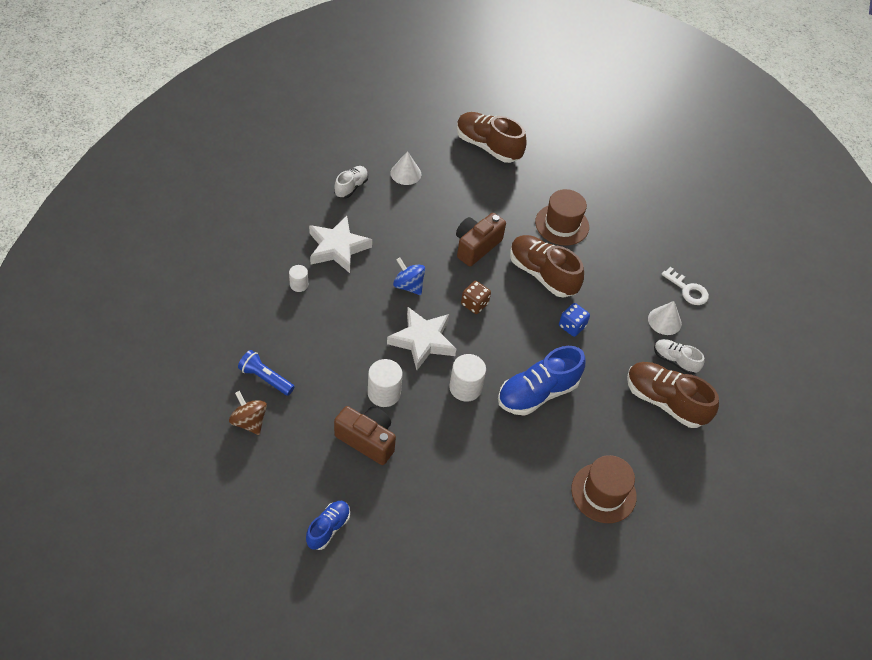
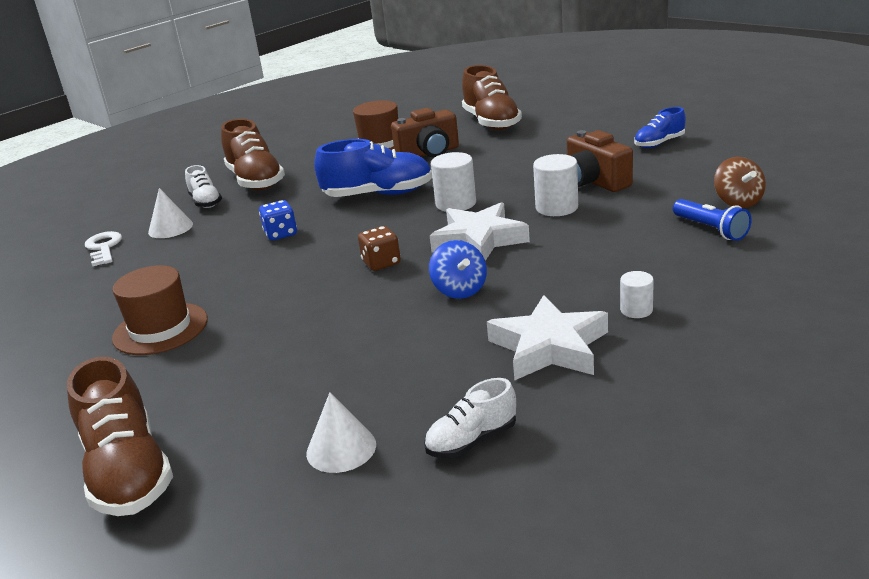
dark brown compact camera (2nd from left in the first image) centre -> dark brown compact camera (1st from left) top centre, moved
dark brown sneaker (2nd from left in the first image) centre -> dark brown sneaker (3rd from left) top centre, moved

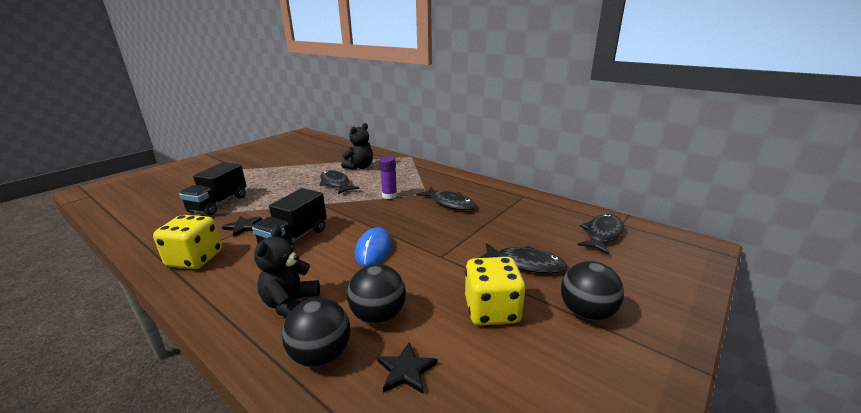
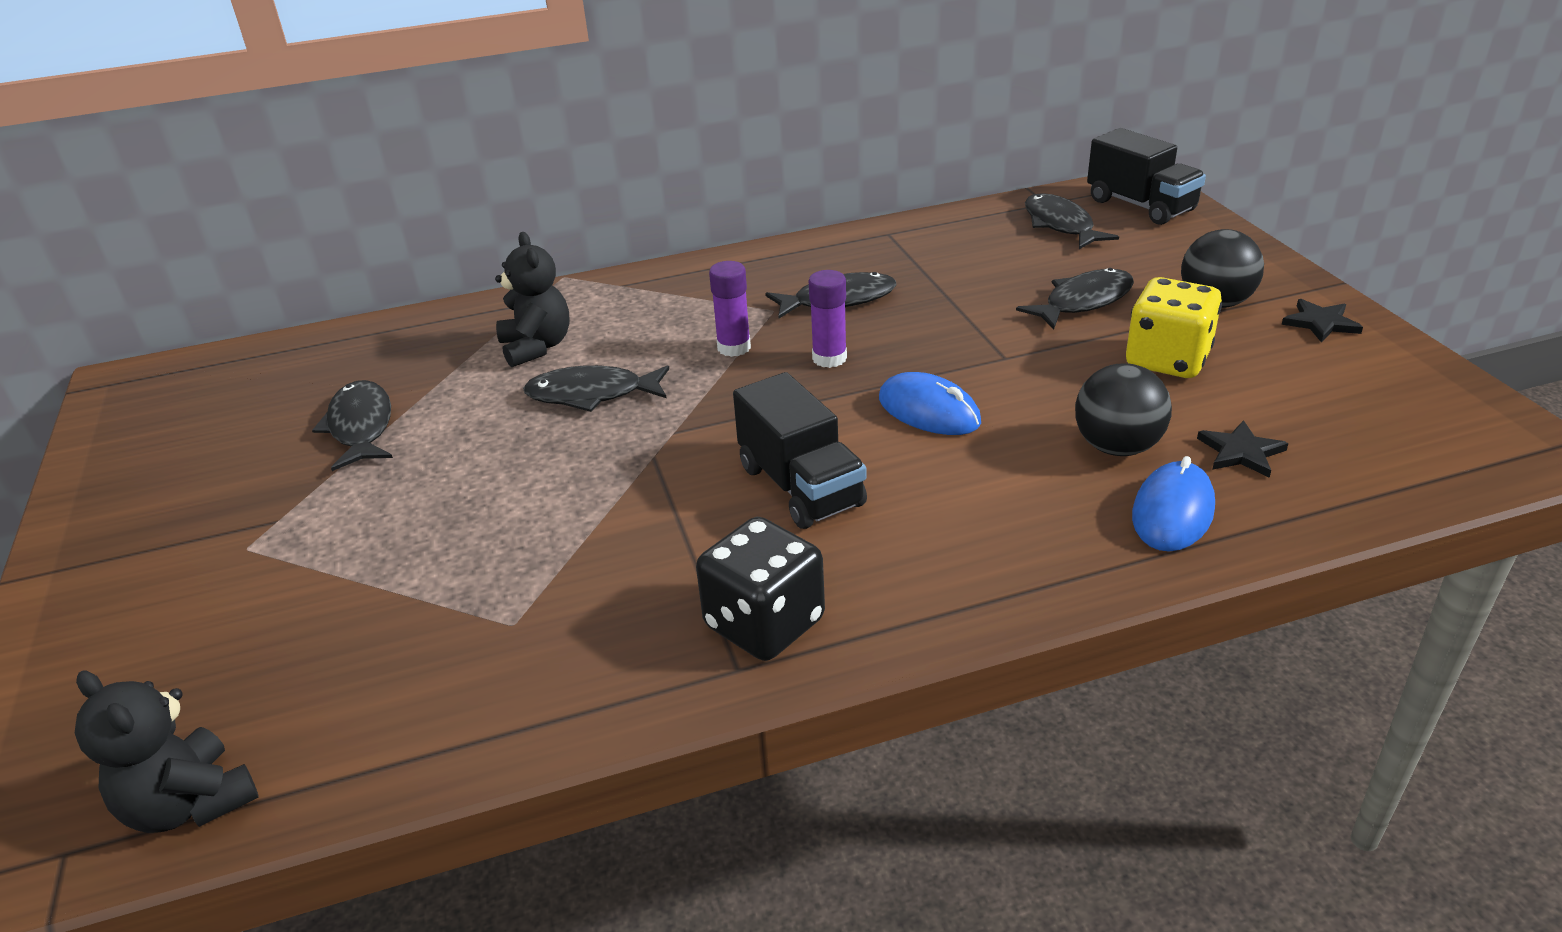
none -> jet-black fish (1st from left) middle left
none -> royal purple glue (2nd from left) centre
jet-black lorry (1st from left in the first image) middle left -> jet-black lorry (2nd from left) top right, moved
jet-black star shape (1st from left in the first image) middle left -> jet-black star shape (2nd from left) middle right, moved
jet-black teddy (1st from left) centre -> jet-black teddy (1st from left) bottom left, moved
jet-black ball (1st from left) bottom centre -> cobalt computer mouse (2nd from left) middle right
bright yellow die (1st from left) middle left -> jet-black die centre

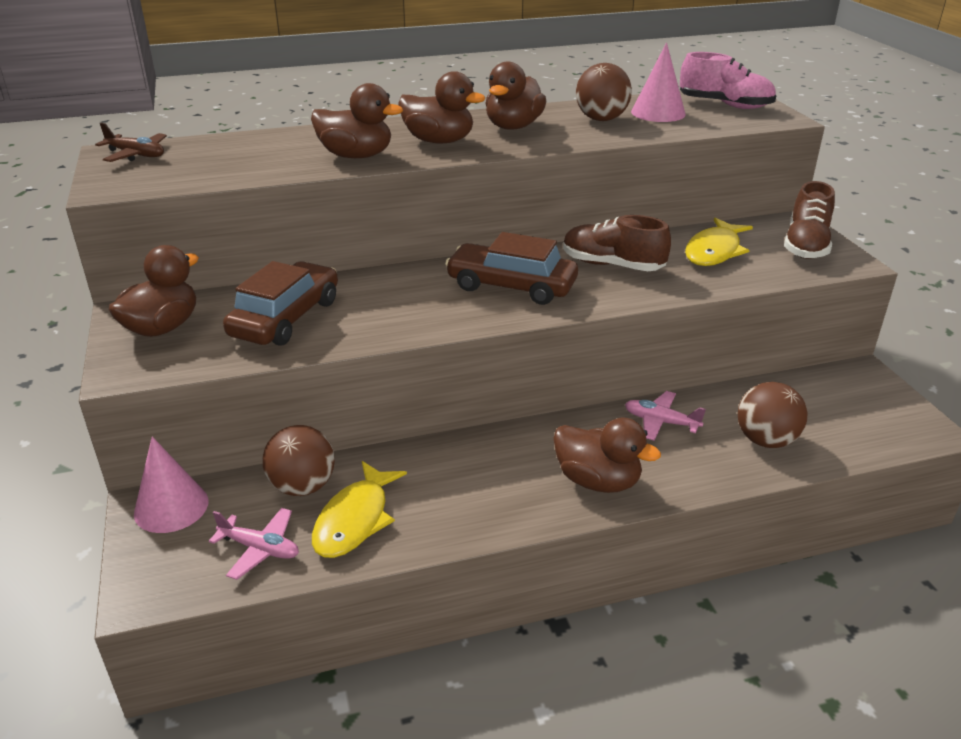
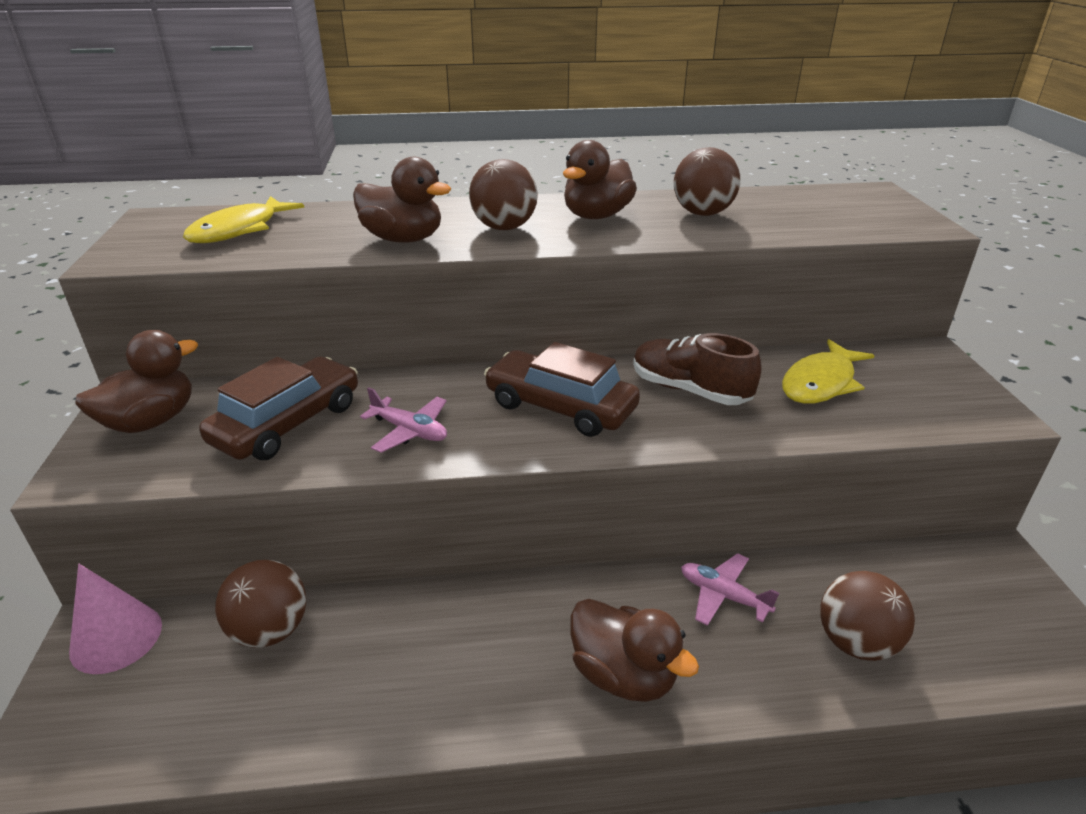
dark brown plane top left -> none
pink cone shape (2nd from left) top right -> none
pink sneaker top right -> none
dark brown sneaker (2nd from left) top right -> none
pink plane (1st from left) bottom left -> pink plane (1st from left) centre, moved
bright yellow fish (1st from left) bottom centre -> bright yellow fish (1st from left) top left, moved
dark brown rubber duck (3rd from left) top centre -> dark brown ball (2nd from left) top centre

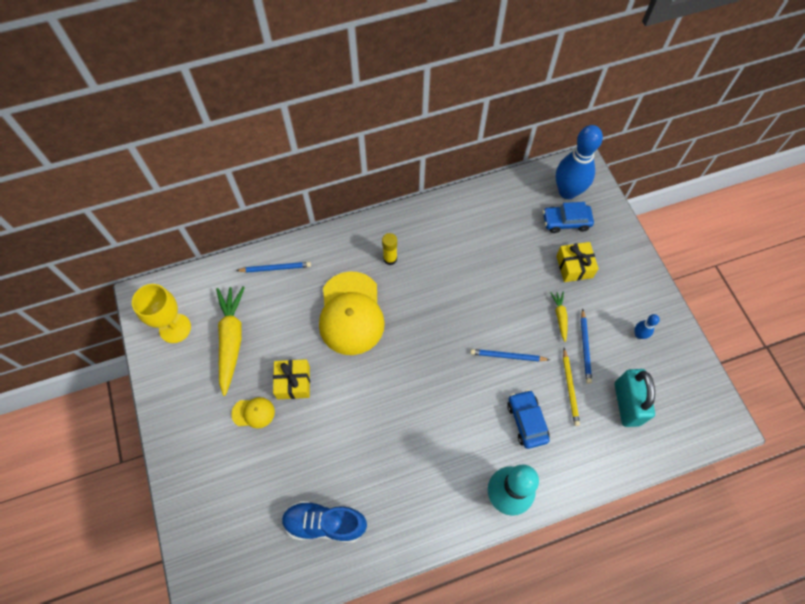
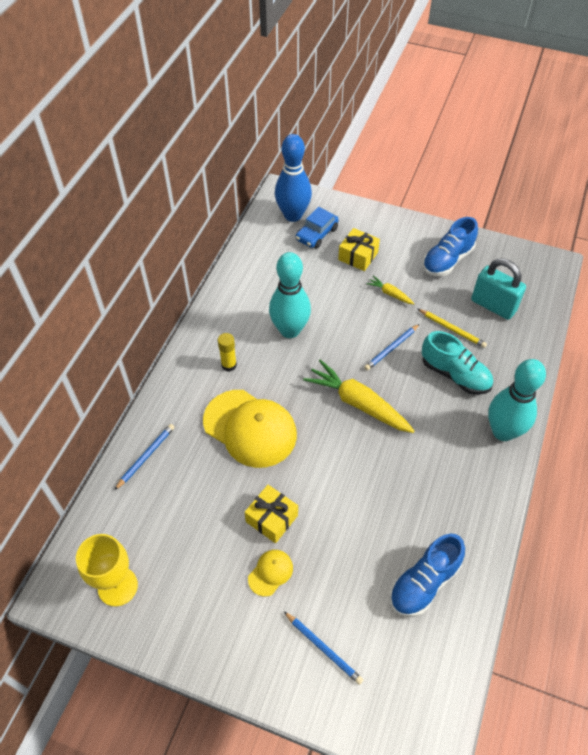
none -> teal tenpin (1st from left) centre
bright yellow root vegetable (1st from left) middle left -> bright yellow root vegetable (1st from left) centre, moved
cobalt lead pencil (3rd from left in the first image) middle right -> cobalt lead pencil (2nd from left) bottom centre, moved
cobalt automobile (1st from left) bottom centre -> teal sneaker middle right
cobalt tenpin (2nd from left) middle right -> cobalt sneaker (2nd from left) top right

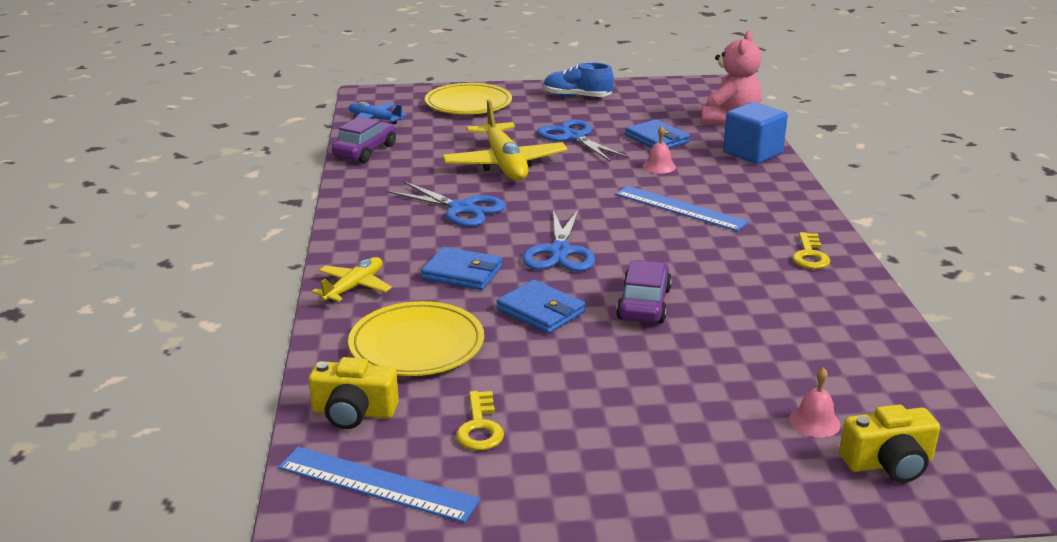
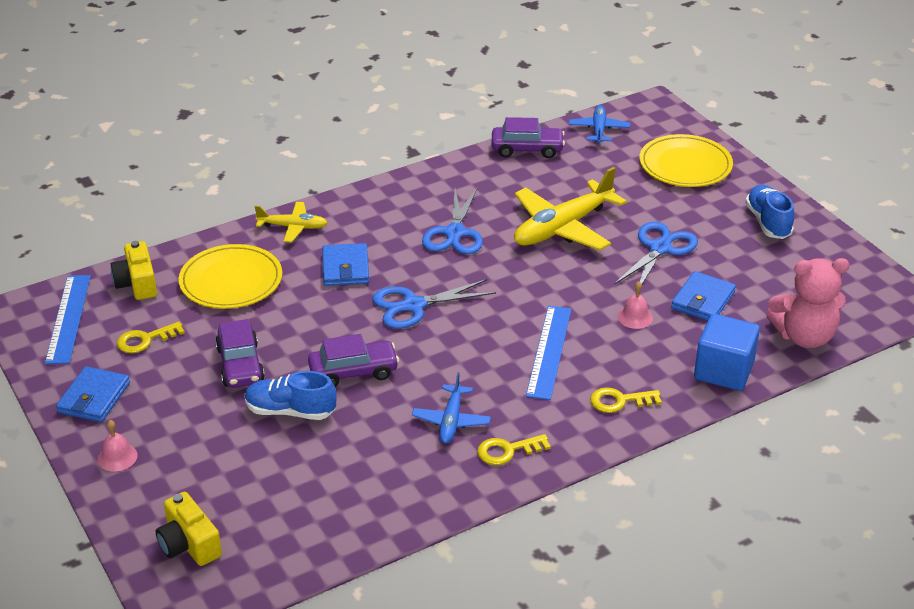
none -> royal purple automobile (1st from left) middle left
none -> cobalt sneaker (1st from left) middle left
none -> cobalt plane (1st from left) bottom centre
none -> bright yellow latchkey (3rd from left) middle right
cobalt billfold (2nd from left in the first image) centre -> cobalt billfold (1st from left) middle left, moved
pink hand bell (2nd from left in the first image) bottom right -> pink hand bell (1st from left) bottom left, moved

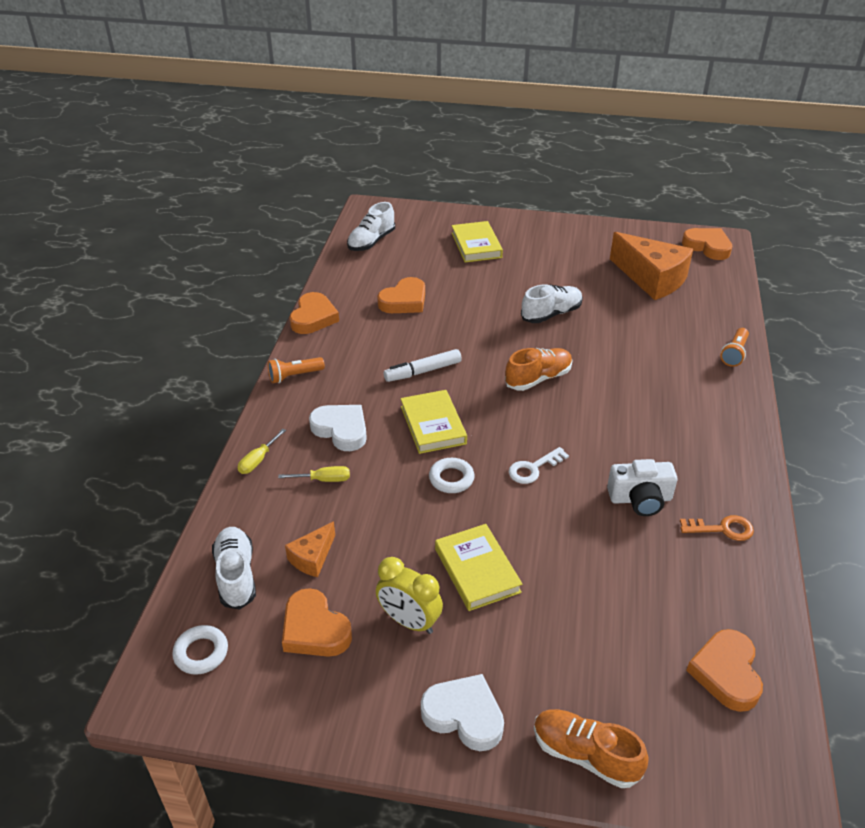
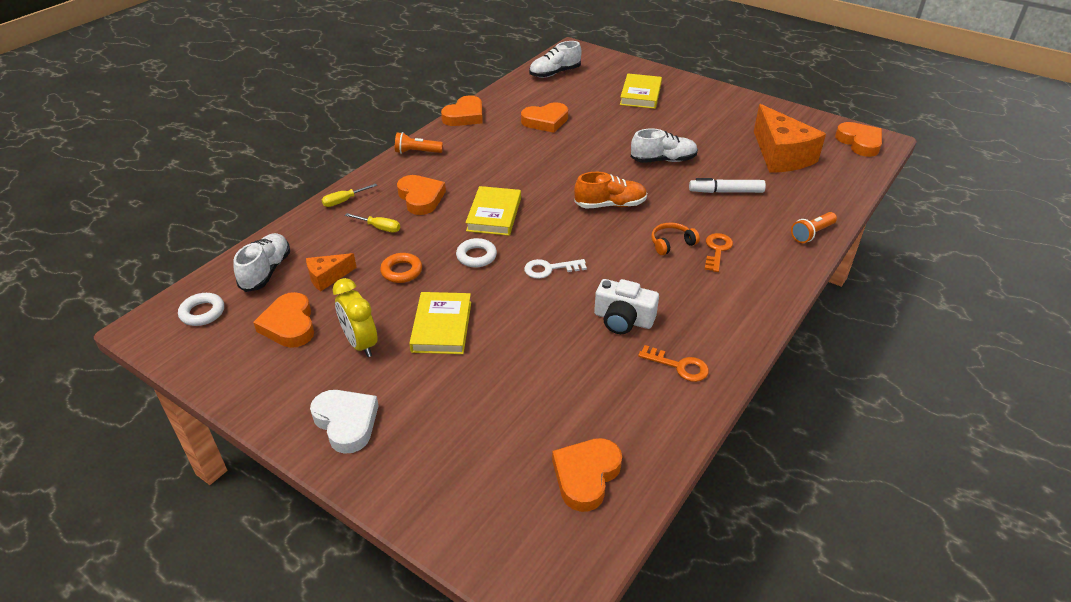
bright orange sneaker (2nd from left) bottom right -> none
none -> bright orange hoop centre
none -> bright orange headphones centre
none -> bright orange latchkey (2nd from left) middle right
snow-white felt pen centre -> snow-white felt pen top right, moved
snow-white love heart (1st from left) centre -> bright orange love heart (2nd from left) top centre

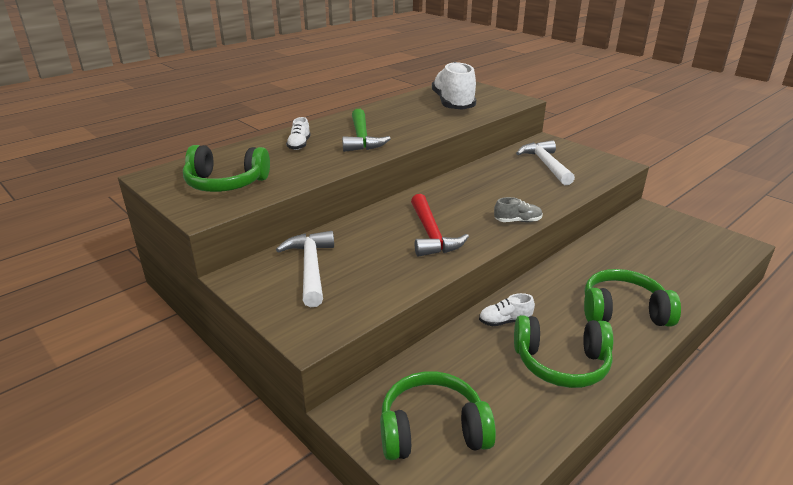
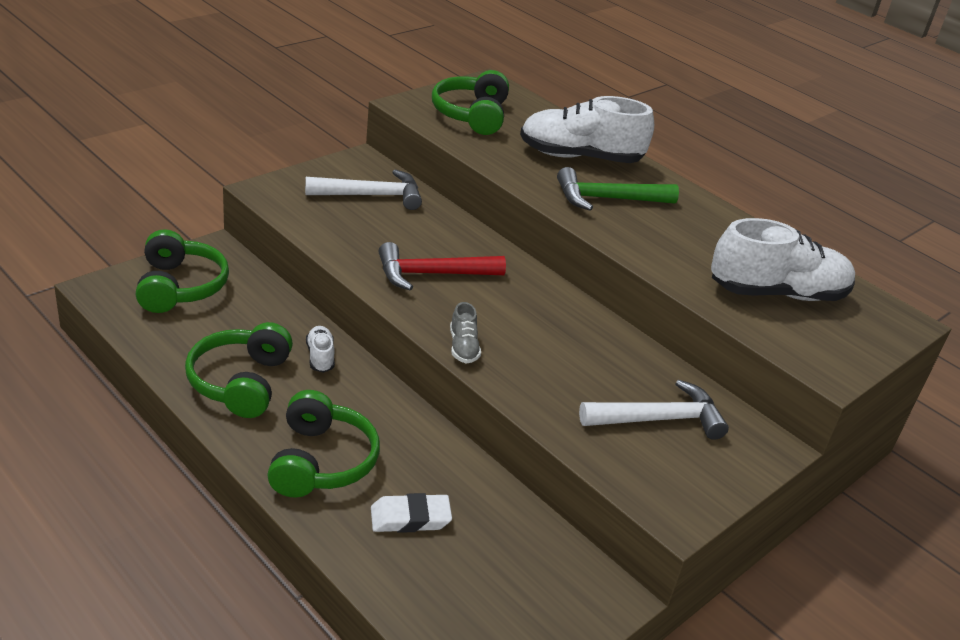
none -> snow-white gum eraser bottom centre
snow-white sneaker (1st from left in the first image) top centre -> snow-white sneaker (2nd from left) top centre, x2.26

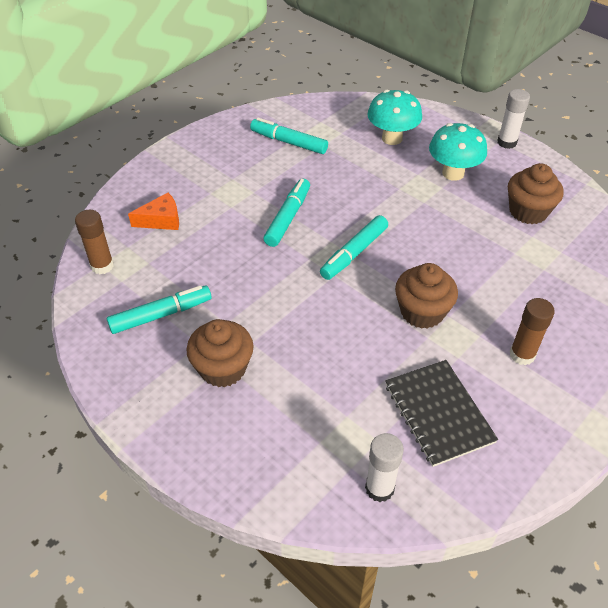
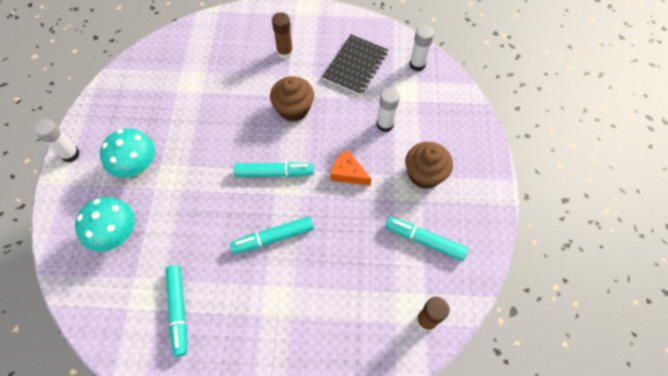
dark brown fairy cake (3rd from left) top right -> none
none -> snow-white glue (2nd from left) top centre
bright orange cheese wedge middle left -> bright orange cheese wedge centre, moved

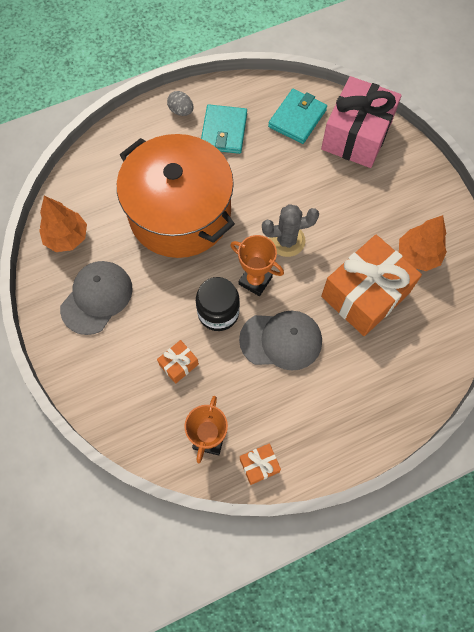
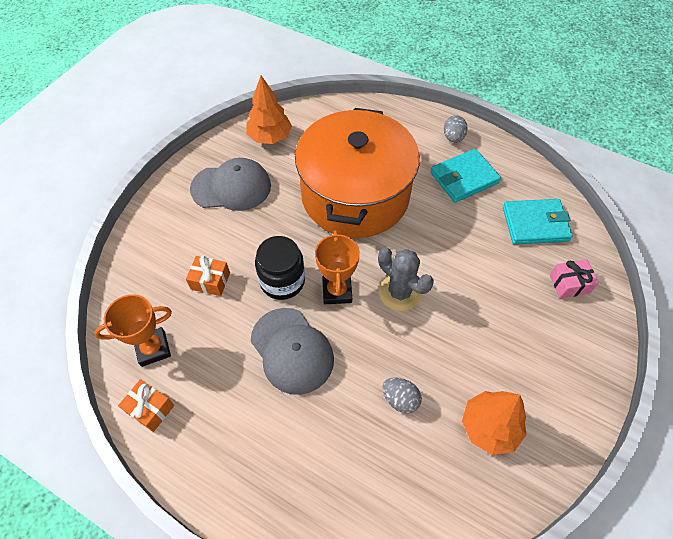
bright orange wrapped gift (3rd from left) middle right -> gray toy egg (1st from left) bottom centre
pink wrapped gift top right -> pink wrapped gift middle right, x0.43

